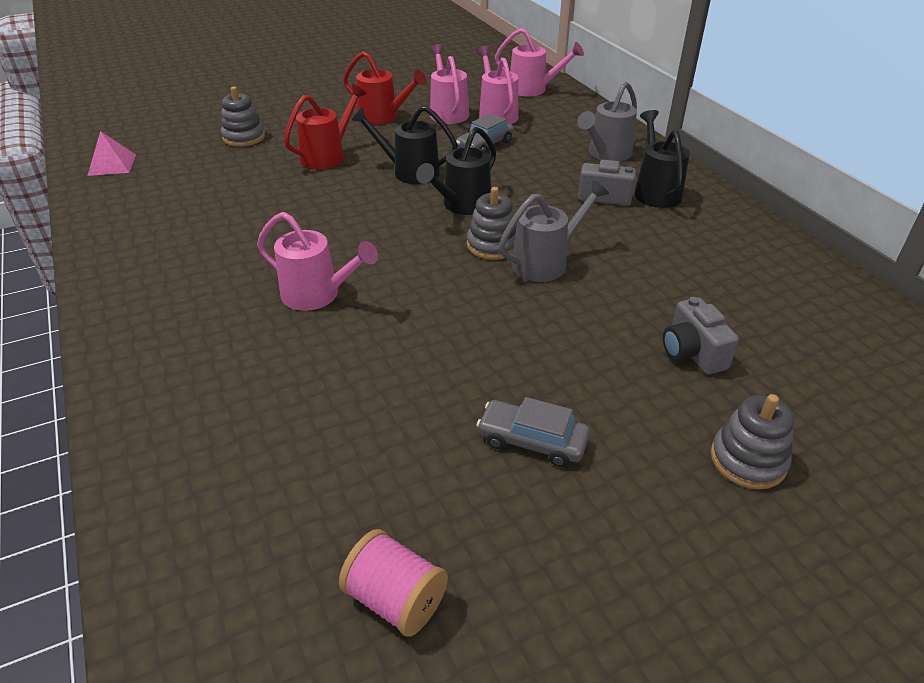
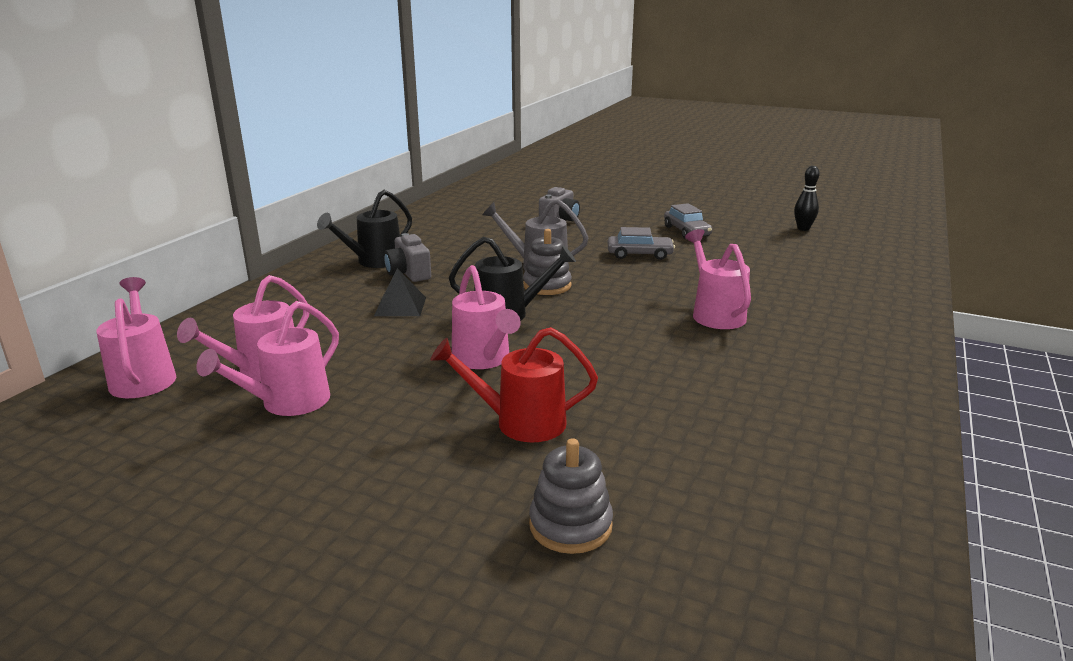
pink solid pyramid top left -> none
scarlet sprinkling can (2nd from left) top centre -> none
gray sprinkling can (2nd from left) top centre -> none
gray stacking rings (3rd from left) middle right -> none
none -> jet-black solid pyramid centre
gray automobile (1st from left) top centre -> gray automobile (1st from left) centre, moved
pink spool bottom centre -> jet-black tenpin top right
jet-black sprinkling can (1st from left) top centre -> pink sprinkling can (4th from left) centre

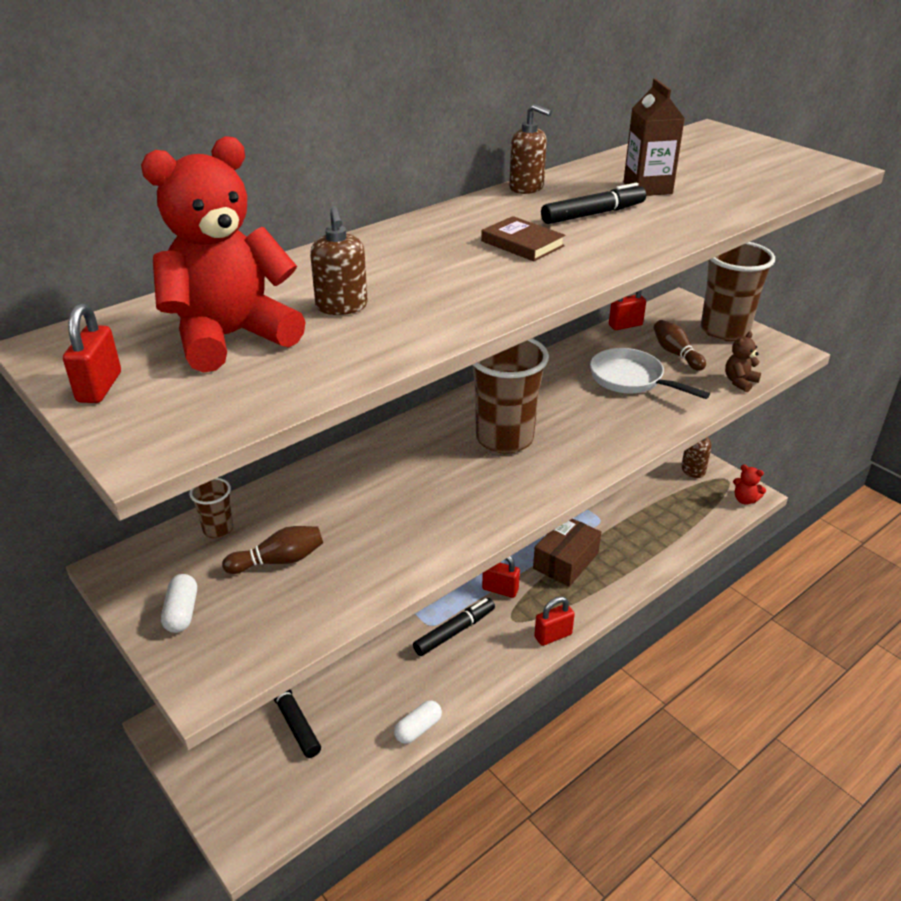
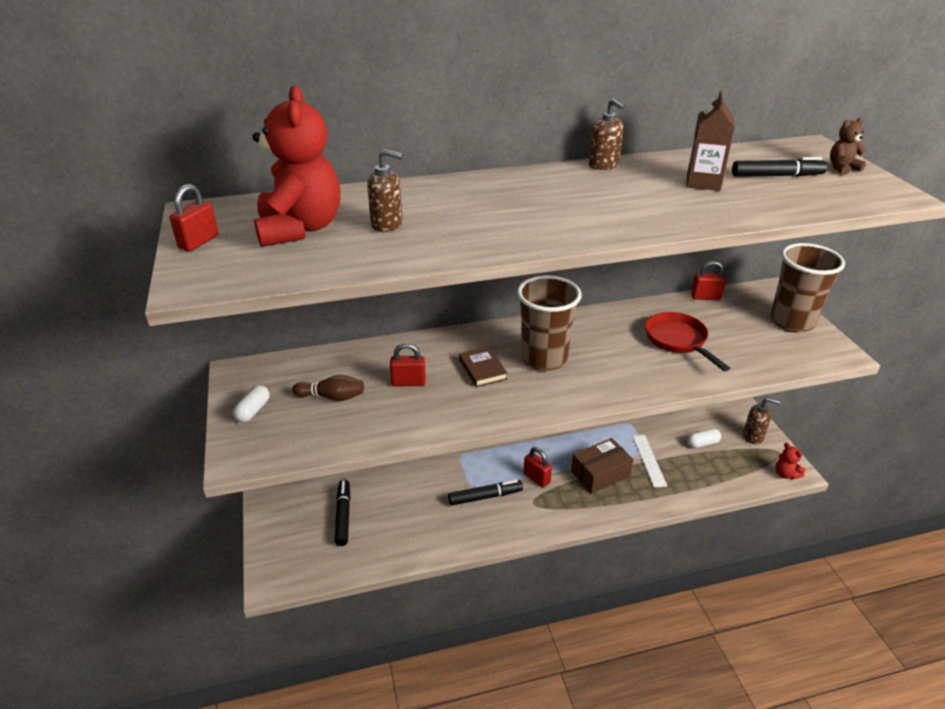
dark brown cup (1st from left) middle left -> none
dark brown tenpin (2nd from left) middle right -> none
none -> snow-white measuring stick middle right
snow-white pill (2nd from left) bottom centre -> snow-white pill (2nd from left) middle right, moved
dark brown hardback top centre -> dark brown hardback centre, moved
scarlet small lock (3rd from left in the first image) bottom centre -> scarlet small lock (2nd from left) centre, moved
jet-black felt pen (3rd from left) top centre -> jet-black felt pen (3rd from left) top right, moved
dark brown teddy middle right -> dark brown teddy top right, moved
snow-white frying pan middle right -> scarlet frying pan middle right
scarlet teddy (1st from left) top left, 90 degrees clockwise
dark brown pump bottle (1st from left) top centre, 90 degrees counterclockwise

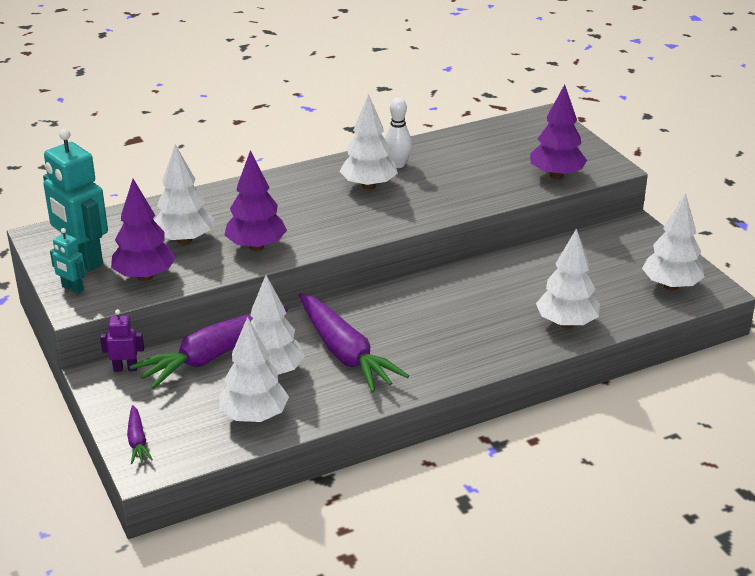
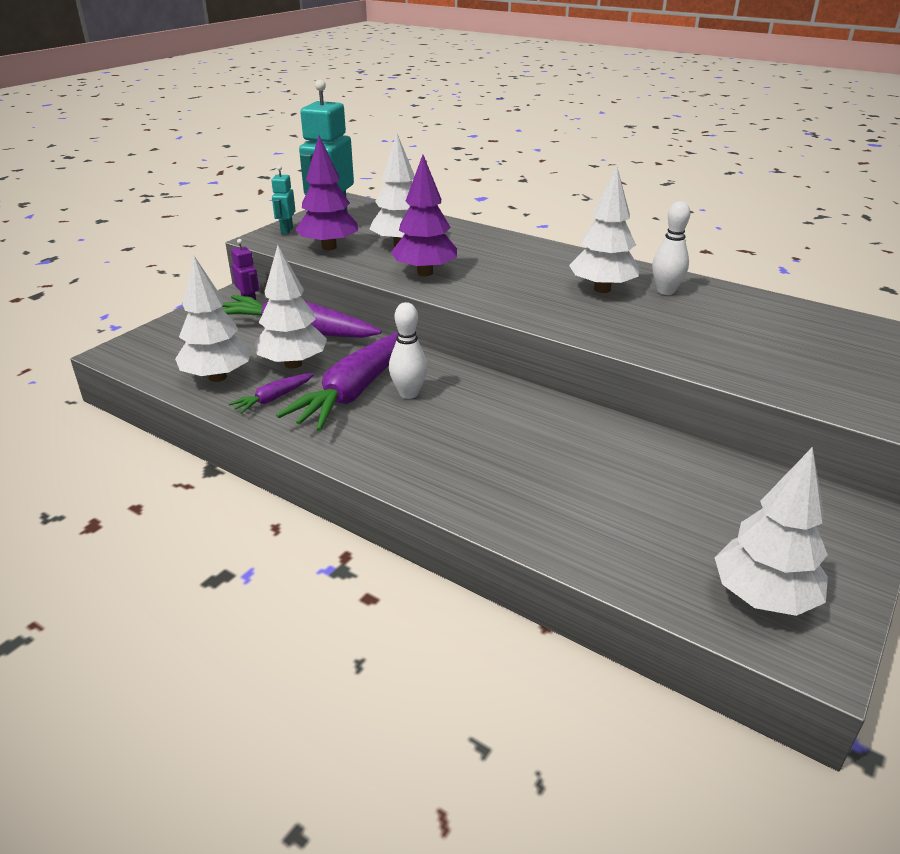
royal purple toy tree (3rd from left) top right -> none
snow-white toy tree (5th from left) middle right -> none
none -> snow-white tenpin (1st from left) centre
royal purple root vegetable (1st from left) bottom left -> royal purple root vegetable (1st from left) middle left, moved

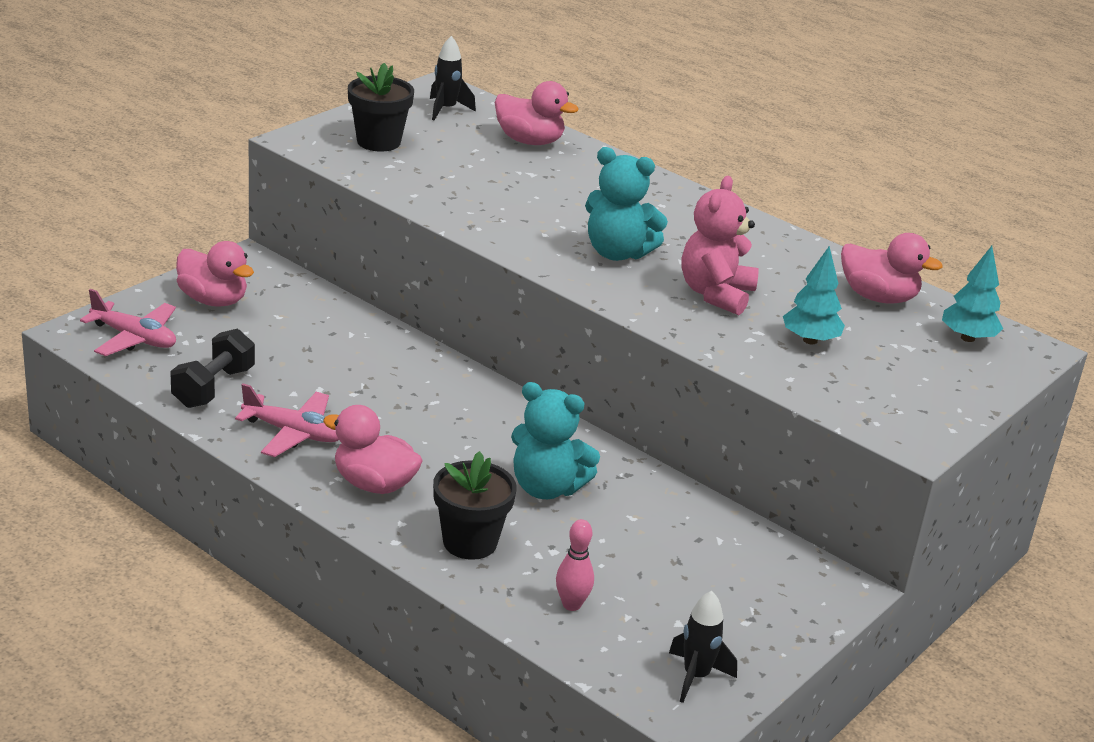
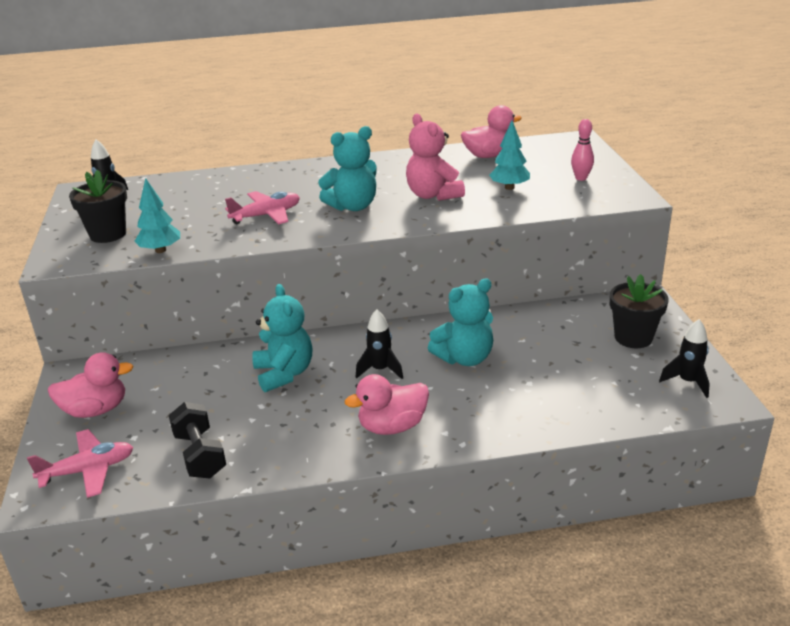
pink rubber duck (3rd from left) top centre -> none
none -> teal teddy (1st from left) centre
none -> jet-black spaceship (2nd from left) centre
pink plane (2nd from left) middle left -> pink plane (2nd from left) top left, moved
jet-black flower pot (2nd from left) bottom centre -> jet-black flower pot (2nd from left) middle right, moved
pink tenpin bottom centre -> pink tenpin top right, moved
teal toy tree (2nd from left in the first image) middle right -> teal toy tree (1st from left) middle left, moved

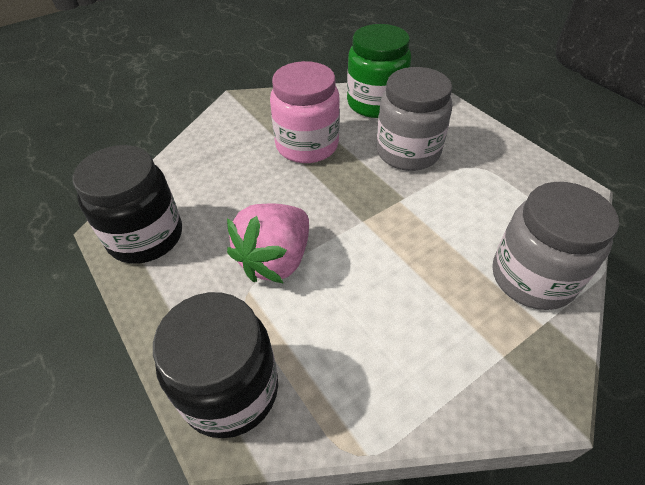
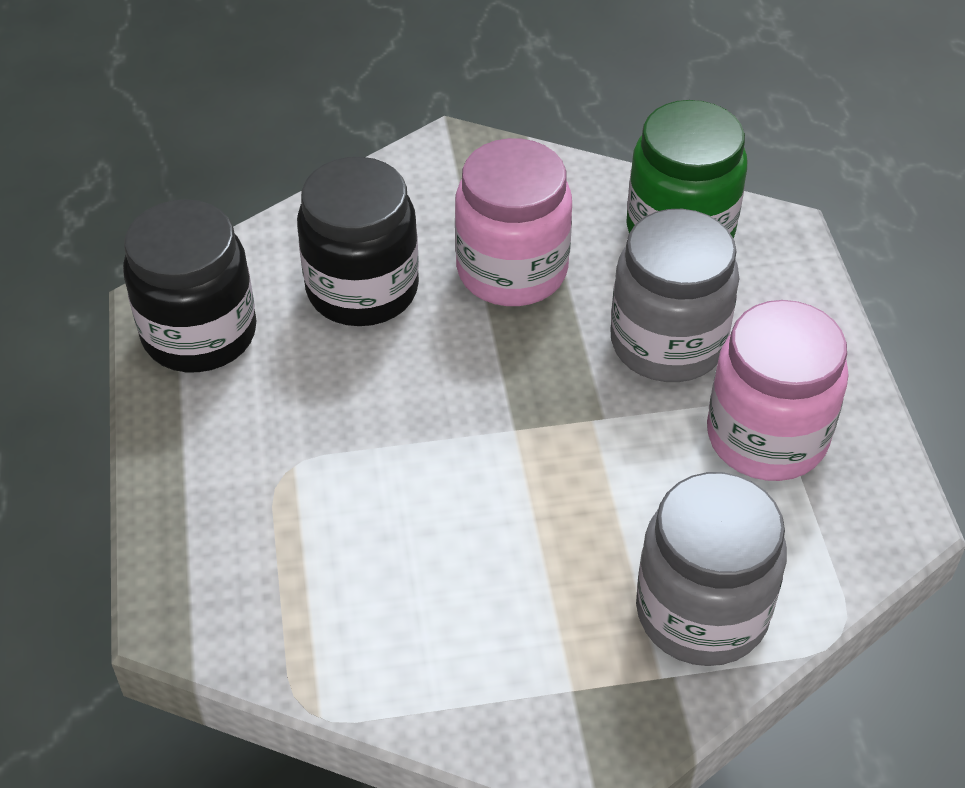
pink toy strawberry centre -> none
none -> pink jar (2nd from left) middle right
jet-black jar (2nd from left) bottom centre -> jet-black jar (2nd from left) top centre, moved

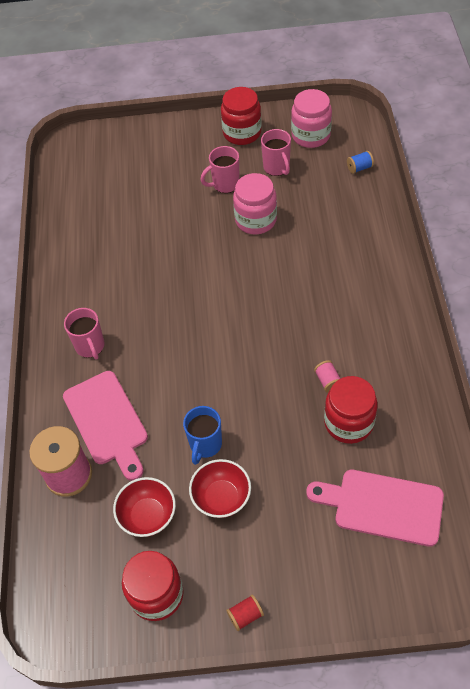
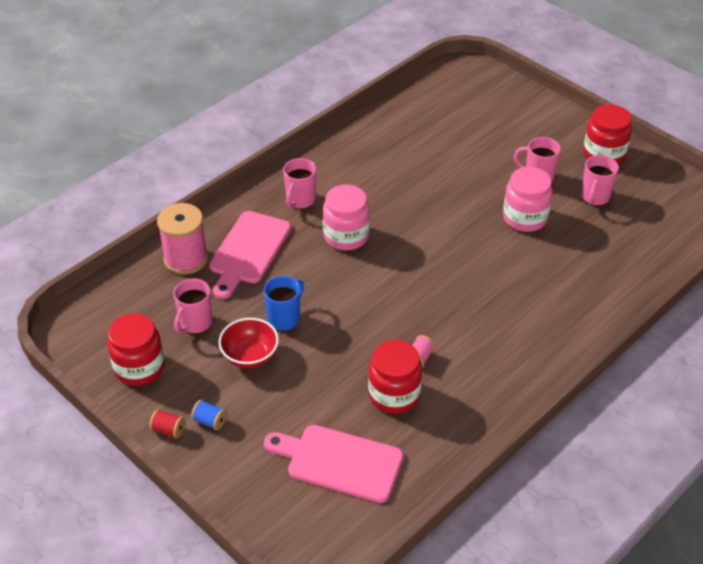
pink jar (2nd from left in the first image) top centre -> pink jar (1st from left) centre, moved
cobalt spool top right -> cobalt spool bottom left, moved
scarlet bowl (1st from left) bottom left -> pink tea mug (1st from left) middle left
cobalt tea mug centre, 150 degrees clockwise
pink chopping board (2nd from left) bottom right -> pink chopping board (2nd from left) bottom centre, 45 degrees counterclockwise

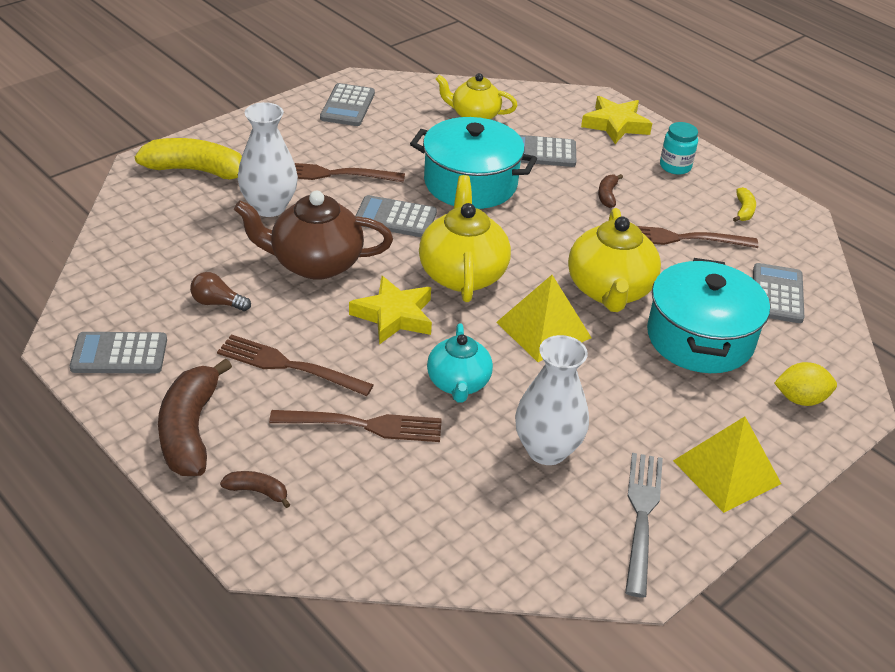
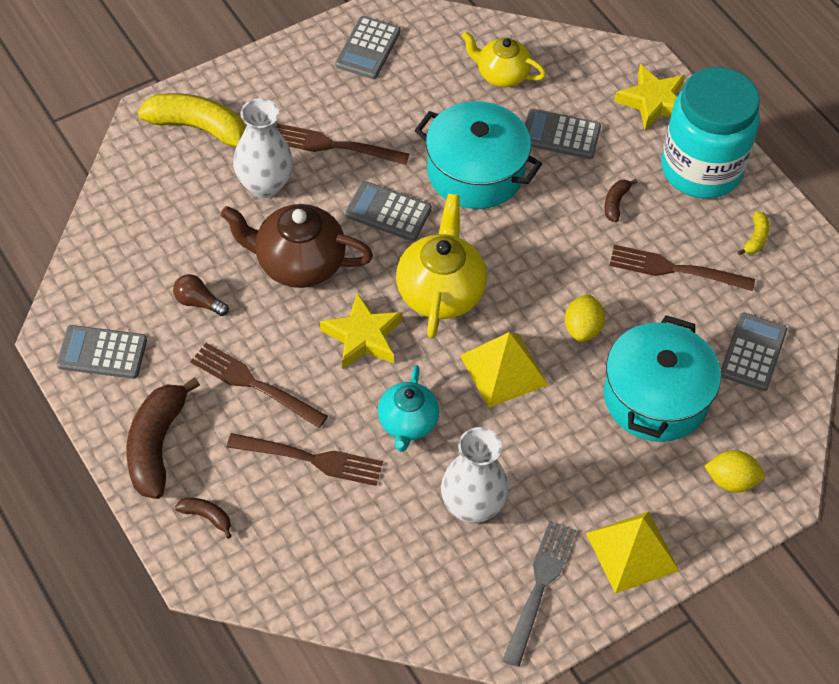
bright yellow tea pot (3rd from left) middle right -> bright yellow lemon (1st from left) middle right
teal jar top right, x2.40

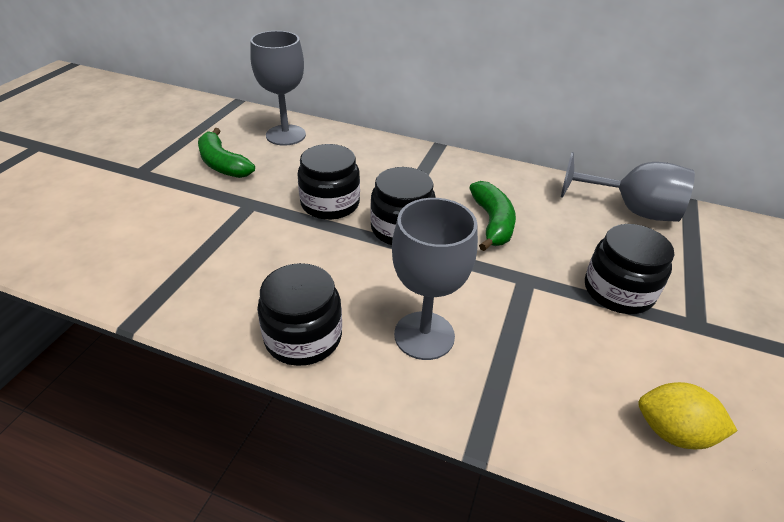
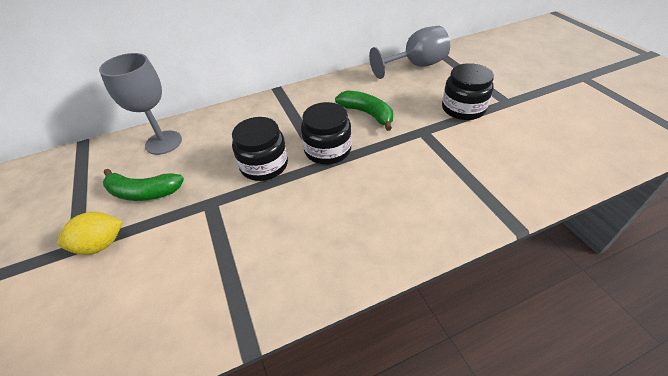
jet-black jar (1st from left) centre -> none
gray chalice (2nd from left) centre -> none
bright yellow lemon bottom right -> bright yellow lemon middle left, moved

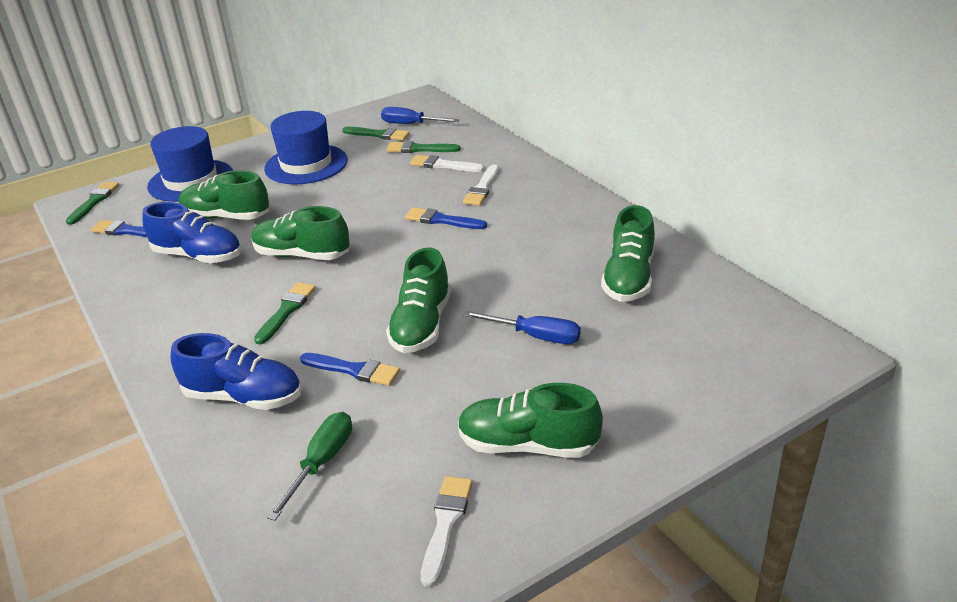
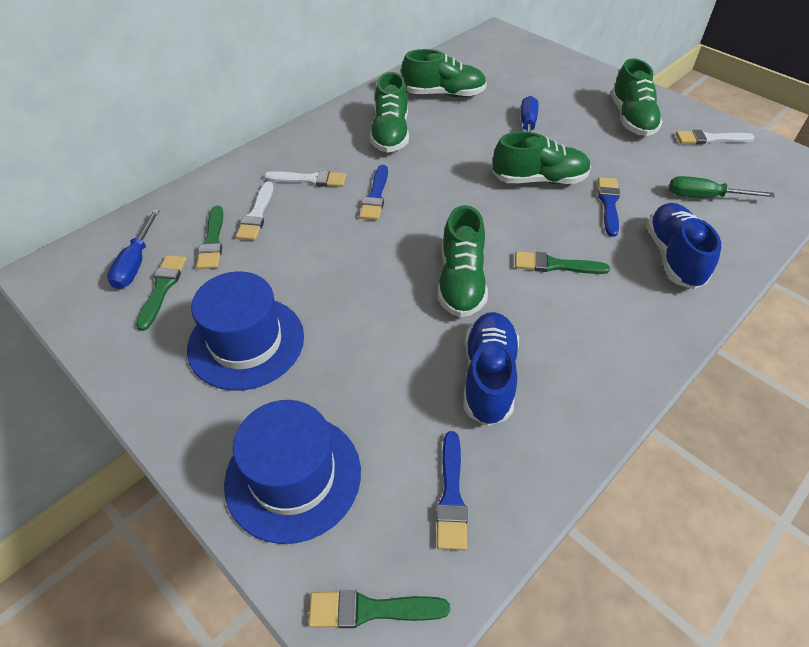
emerald sneaker (1st from left) top left -> emerald sneaker (1st from left) top centre, moved

